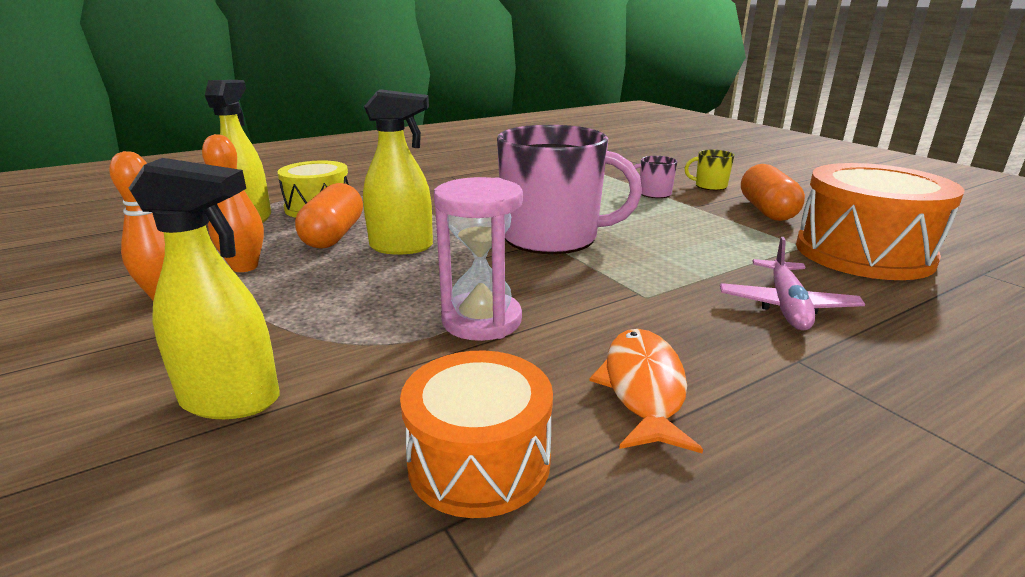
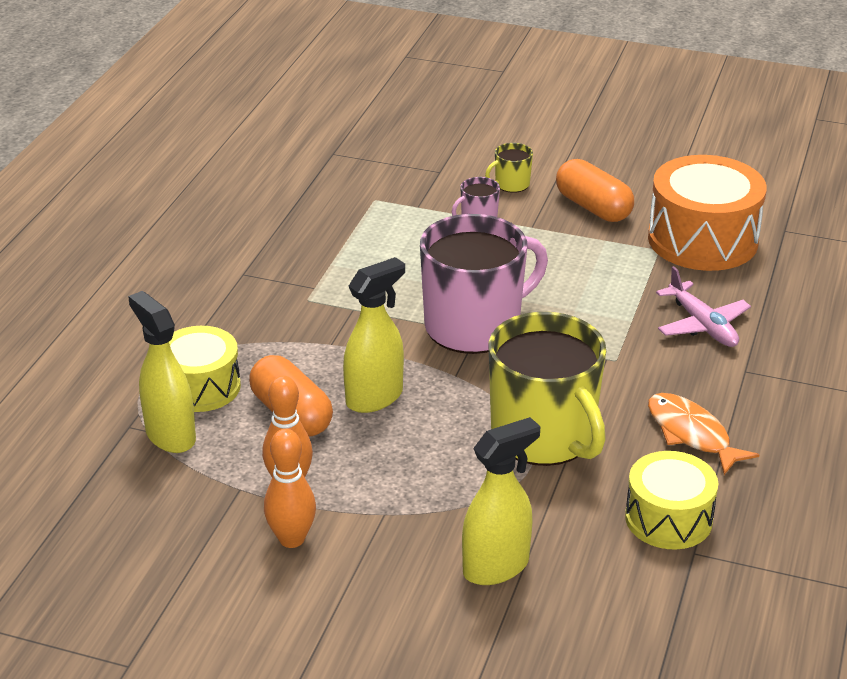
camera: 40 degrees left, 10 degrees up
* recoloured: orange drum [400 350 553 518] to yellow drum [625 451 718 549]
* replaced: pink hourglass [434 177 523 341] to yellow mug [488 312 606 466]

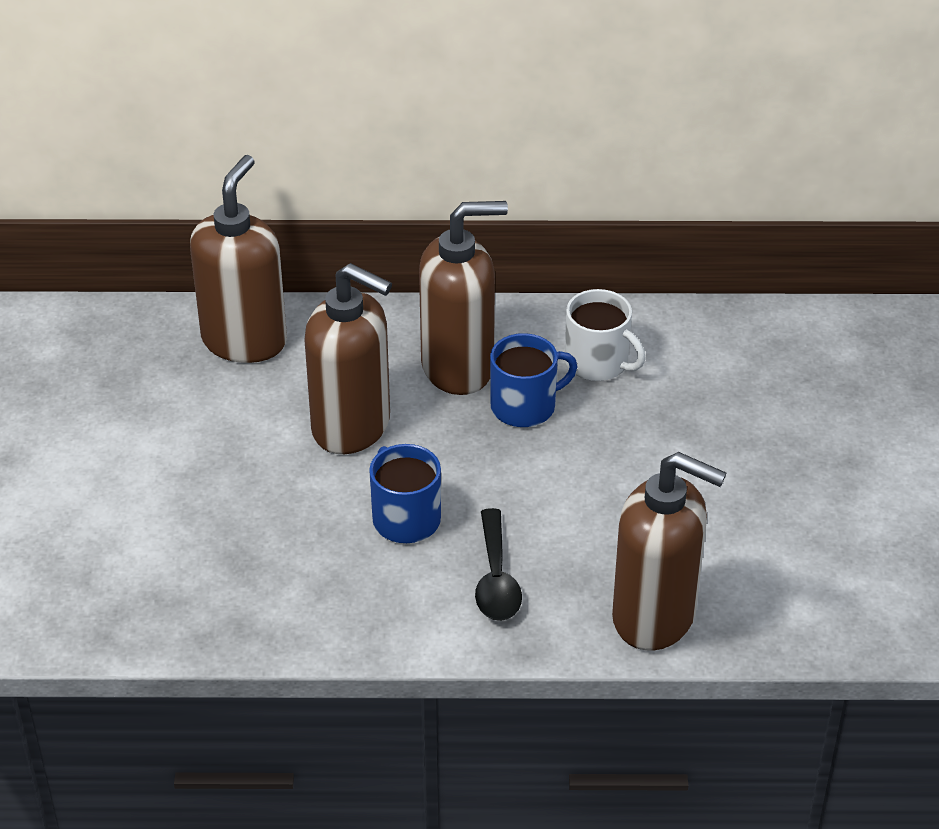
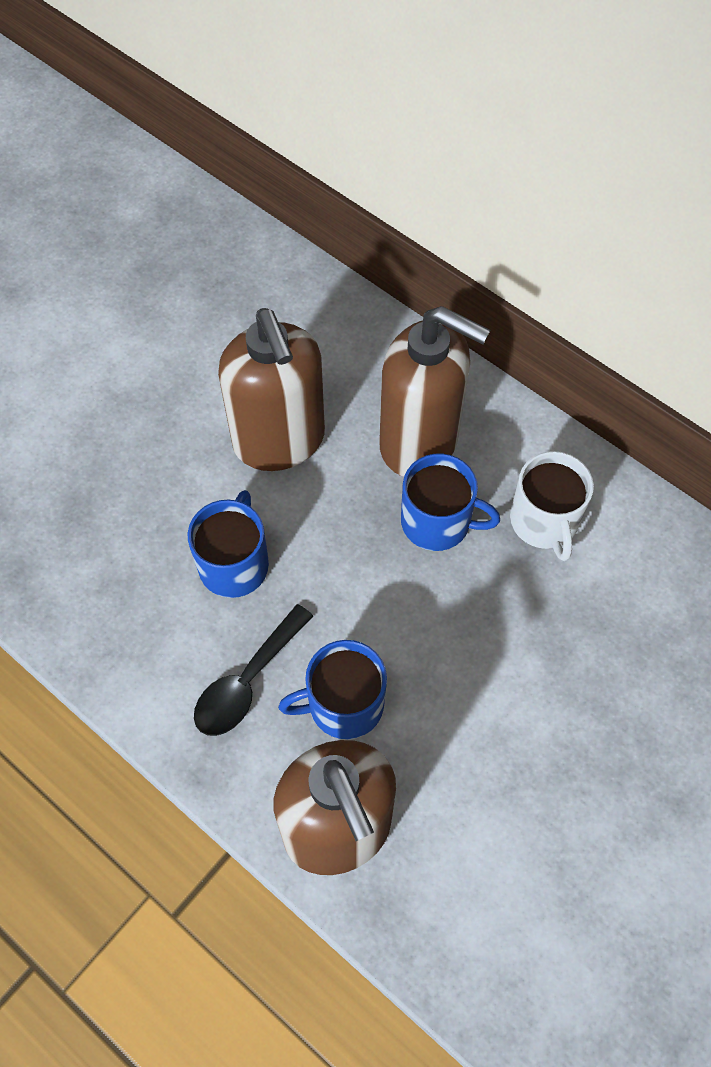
camera: 40 degrees right, 20 degrees up
* removed: brown soap dispenser [190 155 287 363]
* added: blue mug [278 640 387 739]

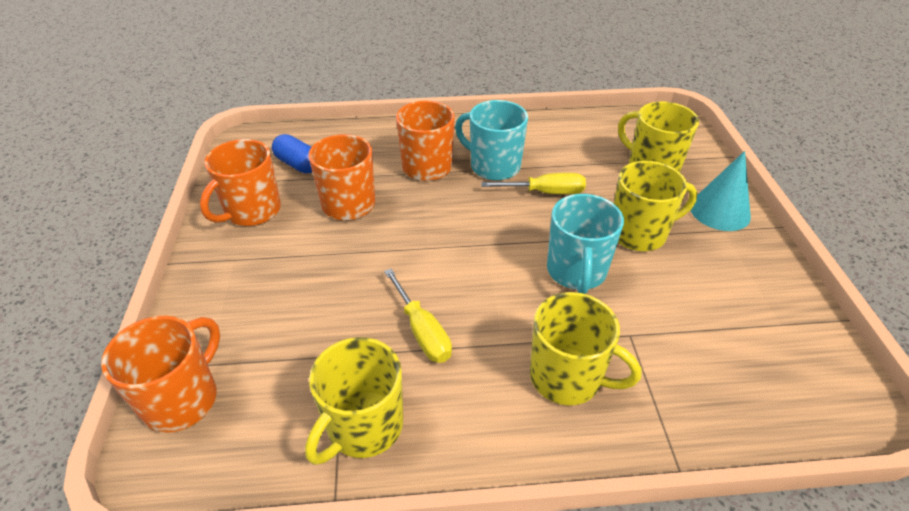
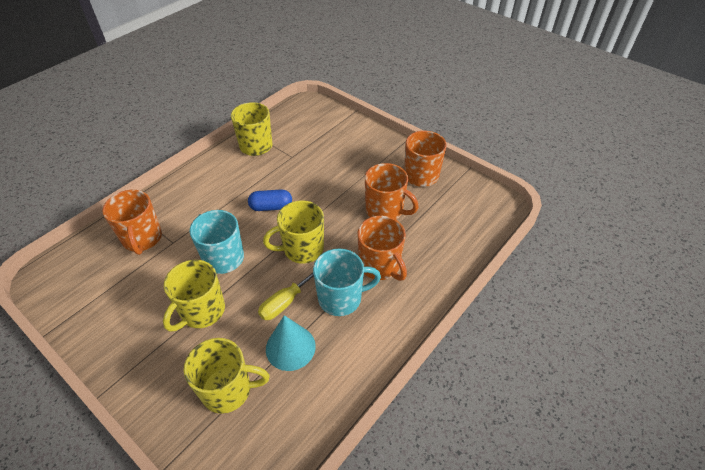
camera: 135 degrees right, 5 degrees up
* moved: orange mug [101 315 220 433] to [102 190 162 255]
* moved: blue capsule [272 134 312 173] to [248 190 292 211]
* removed: yellow screwdriver [384 269 452 363]
* moved: yellow mug [530 292 641 405] to [263 201 324 264]
* moved: turquoise cone [691 151 751 231] to [266 315 316 371]

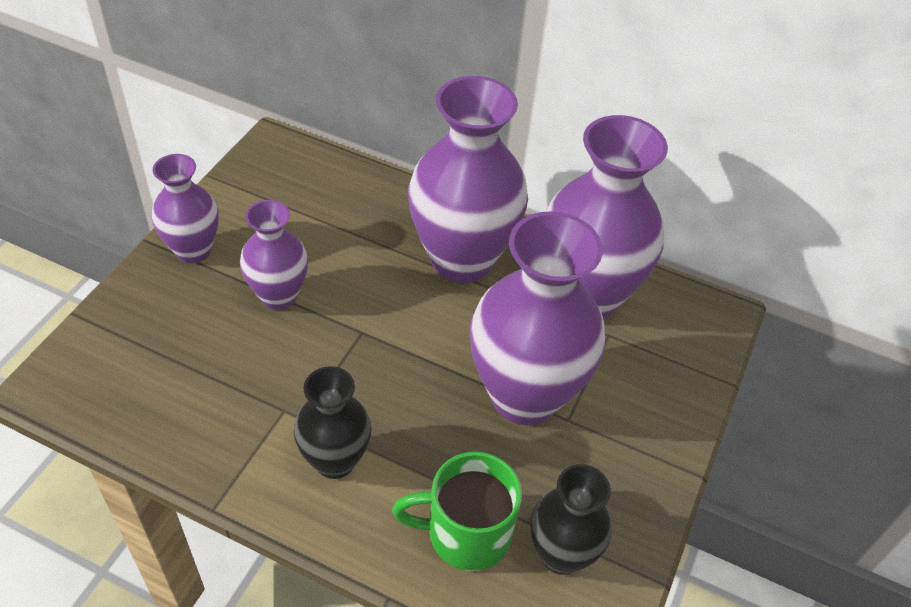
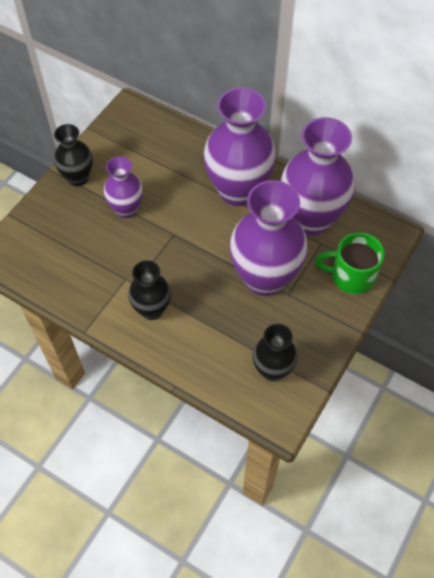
camera: 10 degrees right, 10 degrees up
* recoloured: purple vase [152 154 219 263] to black vase [54 124 93 186]
* moved: green mug [392 452 522 571] to [315 232 385 294]

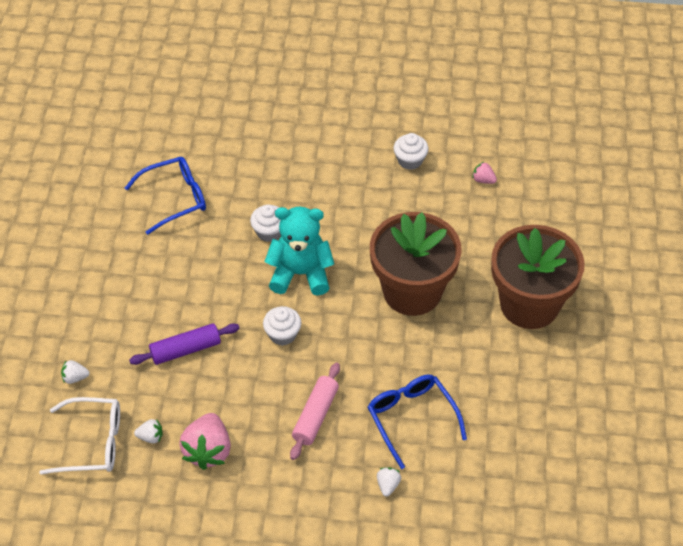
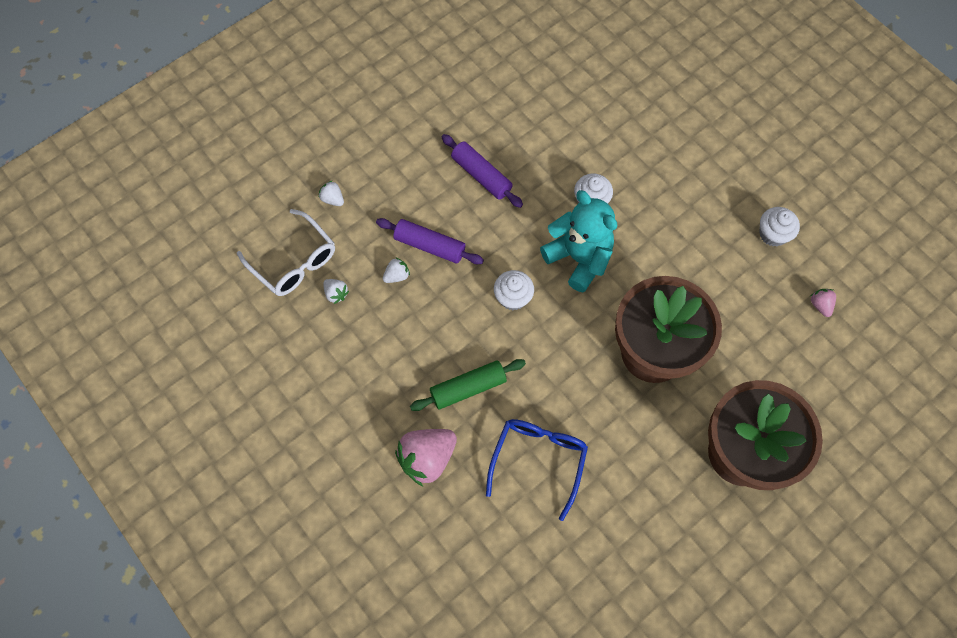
camera: 45 degrees right, 15 degrees up
* removed: blue glasses [125 157 206 235]
* moved: pink strawberry [179 413 231 470] to [395 429 457 486]
* recoloured: pink rolling pin [290 363 340 460] to green rolling pin [410 359 526 411]
* moved: white strawberry [377 467 401 497] to [383 258 410 283]
* added: purple rolling pin [442 134 523 208]

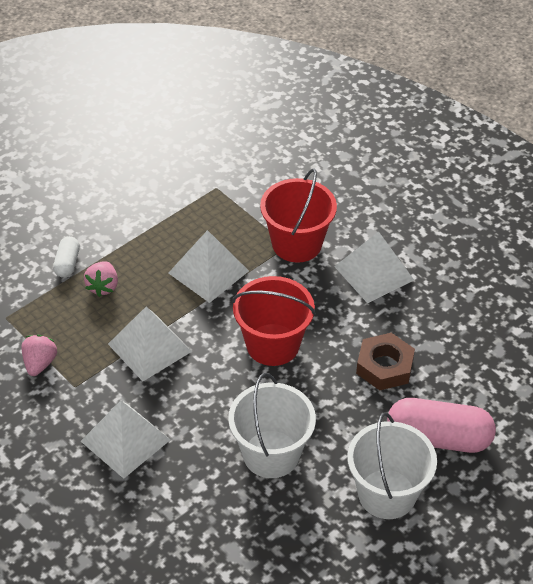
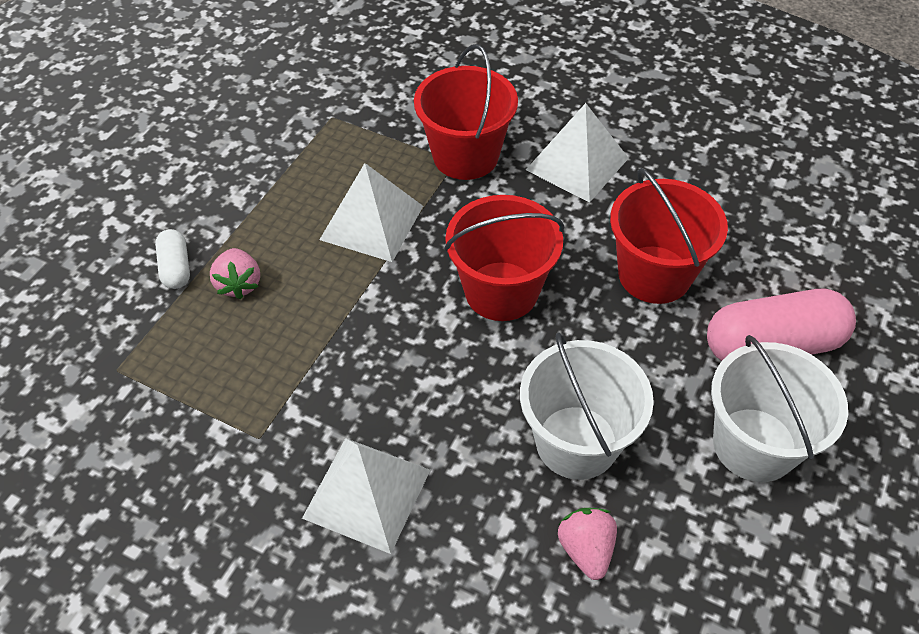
camera: 20 degrees left, 5 degrees up
* moved: pink strawberry [21 335 57 376] to [558 508 617 580]
* removed: white pyramid [108 307 192 381]
* replaced: brown nut [356 333 415 390] to red bucket [610 168 728 304]

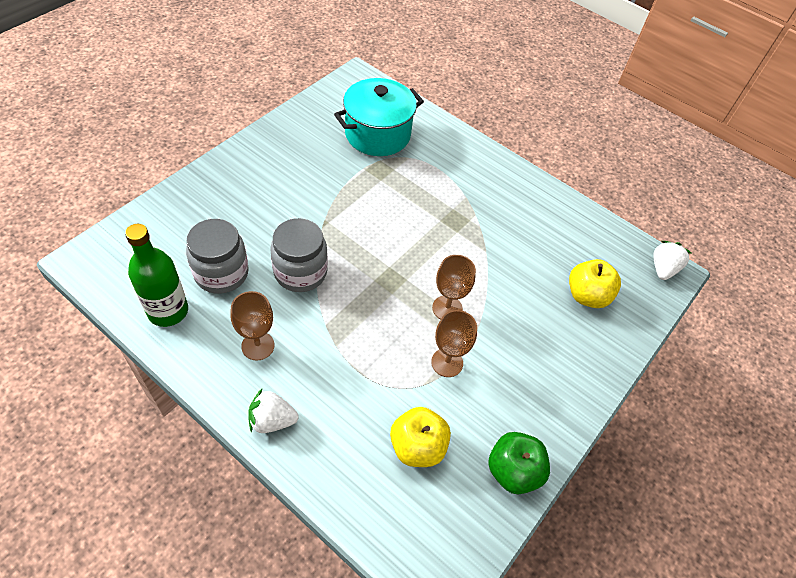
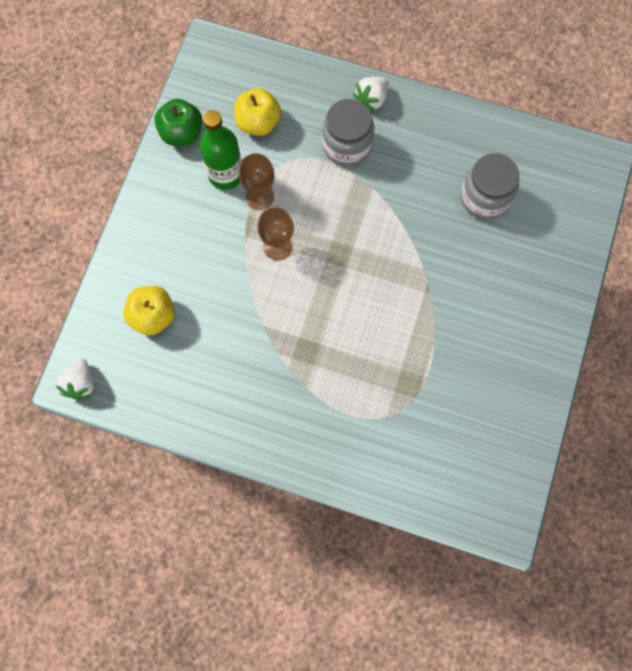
camera: 165 degrees right, 20 degrees up
* moved: green bottle [125 224 188 327] to [199 110 242 190]
* removed: brown goblet [230 291 275 361]
* turned: white strawberry [248 389 299 433] = [353 77 389 112] 150 degrees clockwise
* moved: grey jar [270 218 328 292] to [322 99 374 166]
* removed: turquoise pot [334 78 424 156]

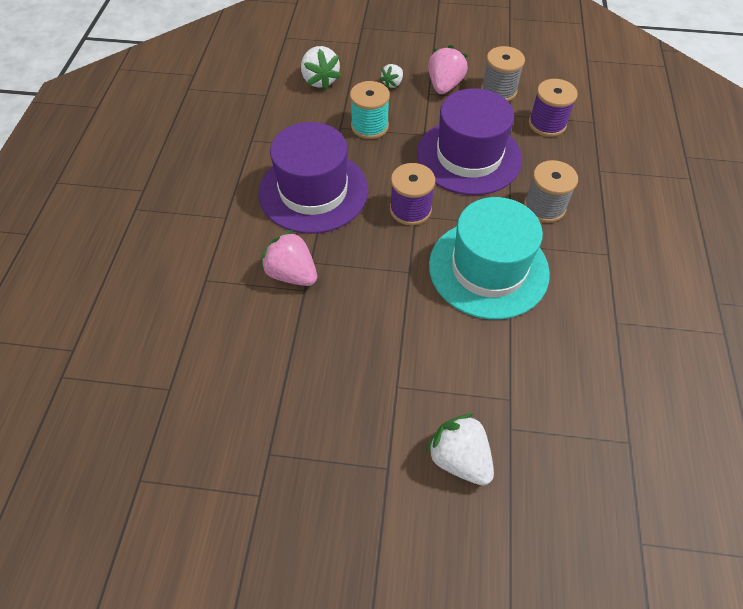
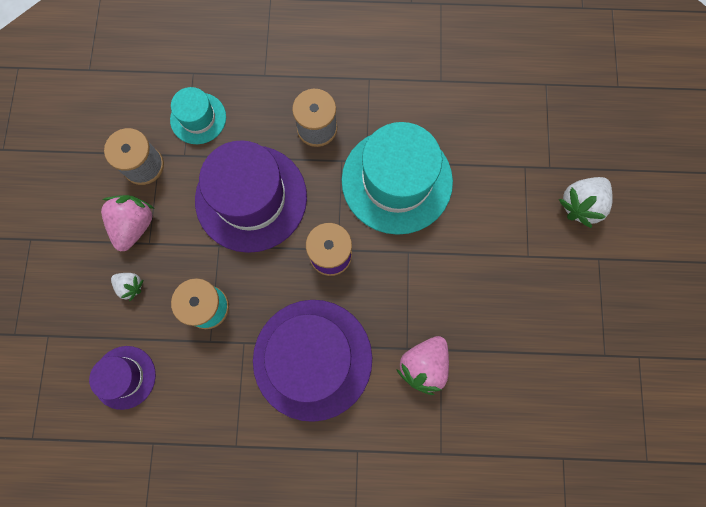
camera: 95 degrees left, 20 degrees up
* replaced: white strawberry [301 46 341 90] to purple hat [89 346 156 410]
* turned: pink strawberry [428 45 468 94] = [101 195 155 251] 90 degrees clockwise
* replaced: purple spool [529 79 578 137] to turquoise hat [170 87 226 144]

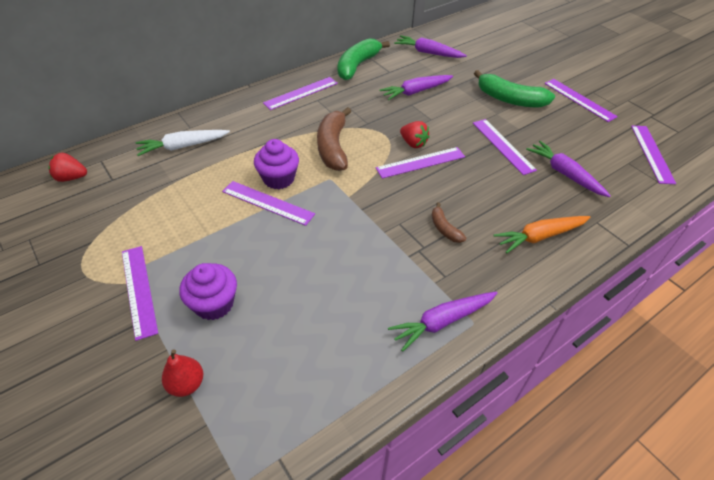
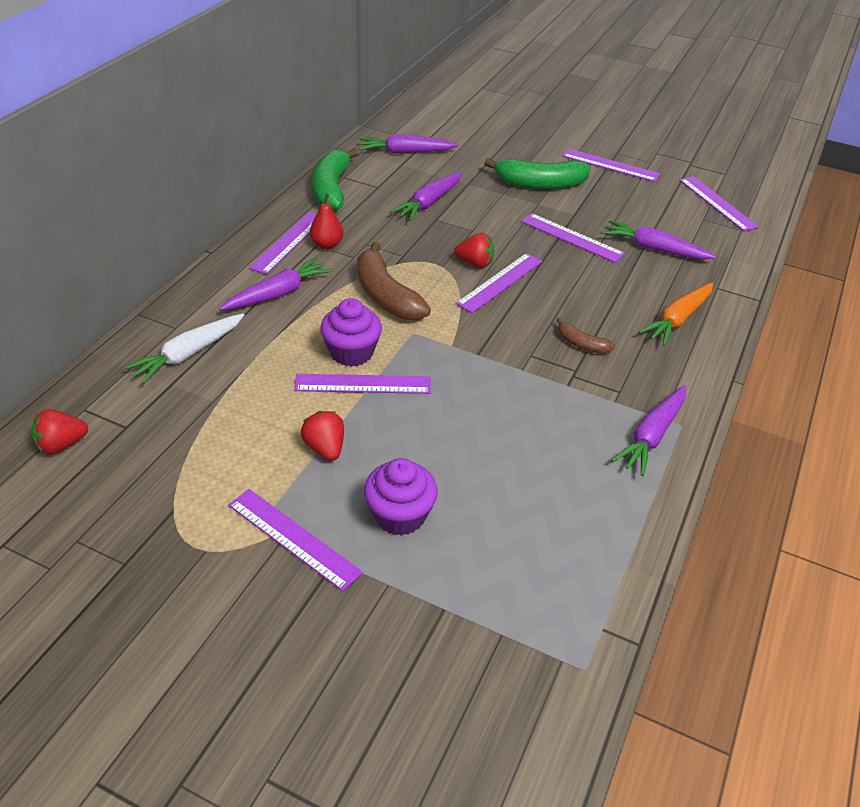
camera: 30 degrees left, 5 degrees down
* moved: red pear [162 349 203 397] to [310 194 344 249]
* added: purple carrot [219 257 332 311]
* added: red strawberry [301 411 344 461]

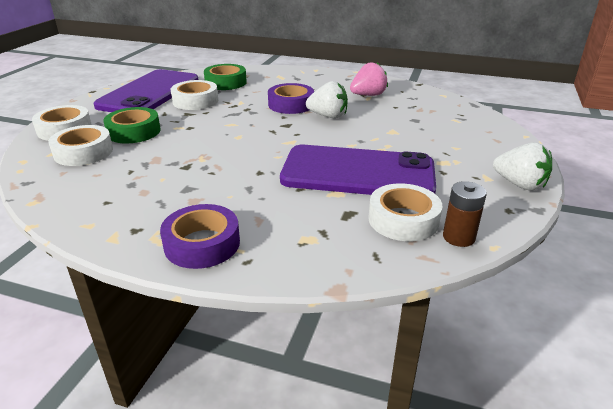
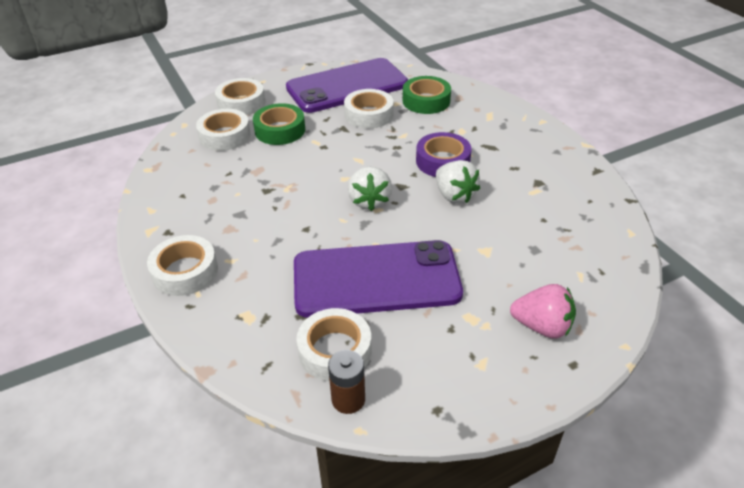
camera: 45 degrees right, 10 degrees up
* recoloured: purple tape [160 204 240 269] to white tape [147 235 218 296]
* turned: purple phone [280 145 436 195] = [294 240 463 318] 60 degrees counterclockwise
* moved: pink strawberry [350 62 388 96] to [510 284 576 339]
* moved: white strawberry [493 142 552 191] to [348 167 392 211]

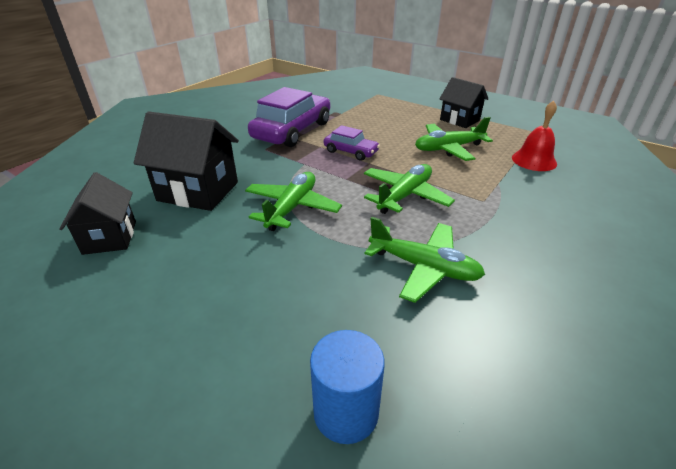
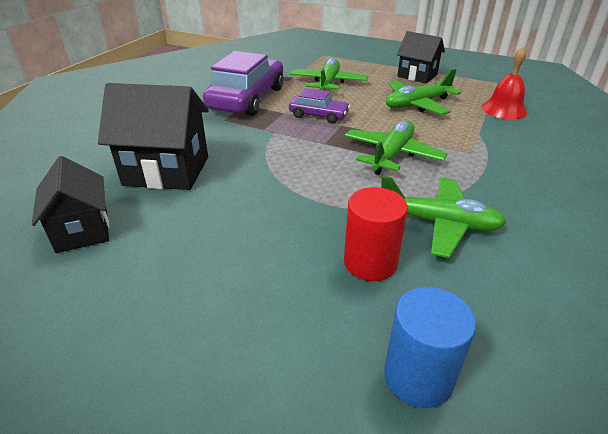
camera: 10 degrees left, 0 degrees up
* moved: green plane [245 172 342 231] to [290 58 368 90]
* added: red cylinder [344 187 408 281]

